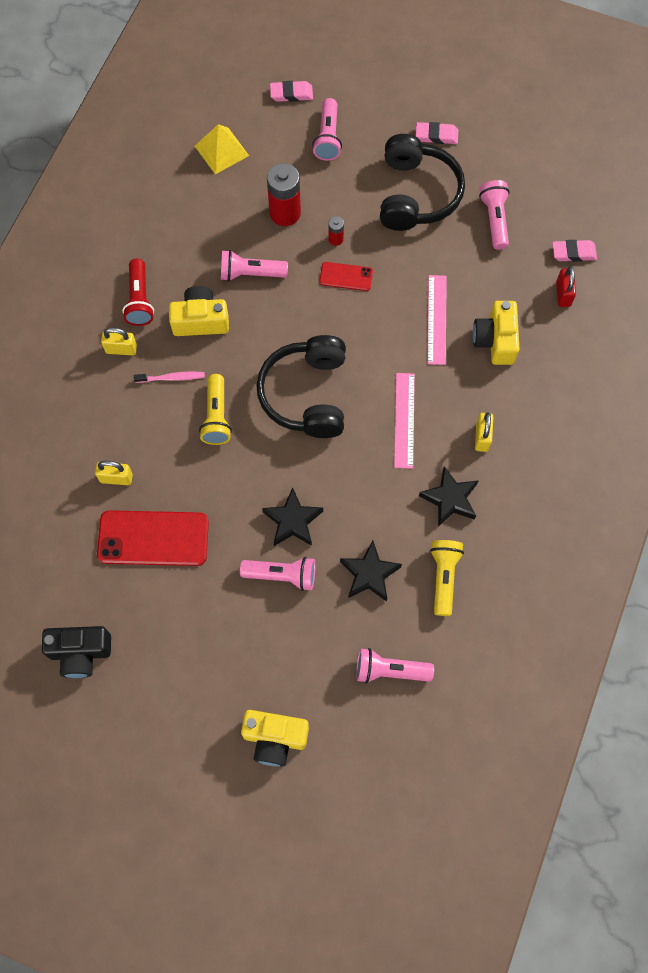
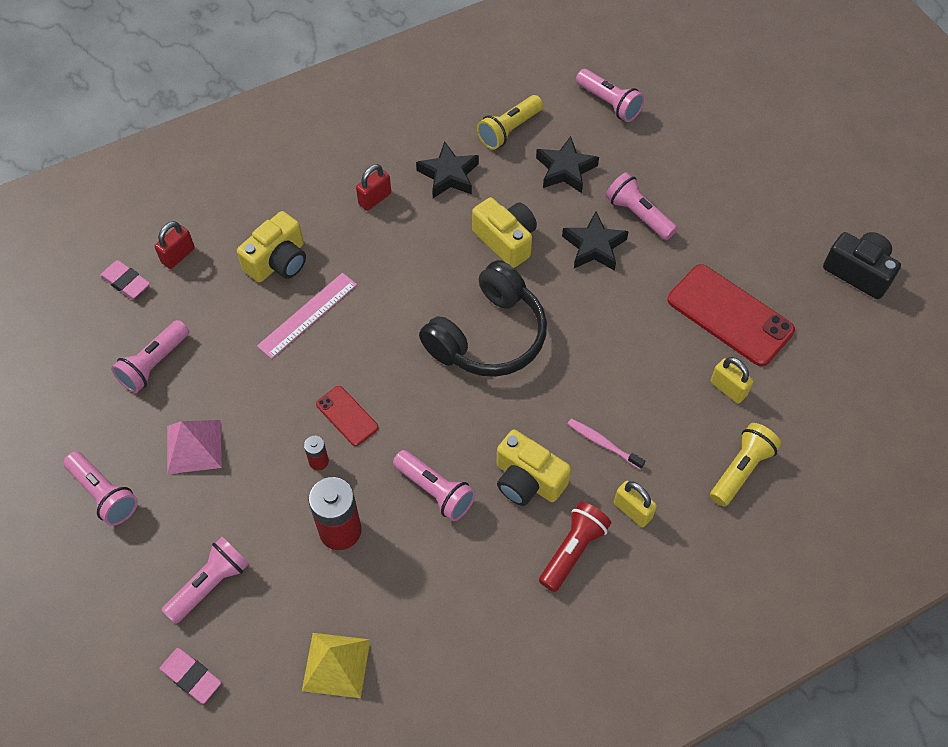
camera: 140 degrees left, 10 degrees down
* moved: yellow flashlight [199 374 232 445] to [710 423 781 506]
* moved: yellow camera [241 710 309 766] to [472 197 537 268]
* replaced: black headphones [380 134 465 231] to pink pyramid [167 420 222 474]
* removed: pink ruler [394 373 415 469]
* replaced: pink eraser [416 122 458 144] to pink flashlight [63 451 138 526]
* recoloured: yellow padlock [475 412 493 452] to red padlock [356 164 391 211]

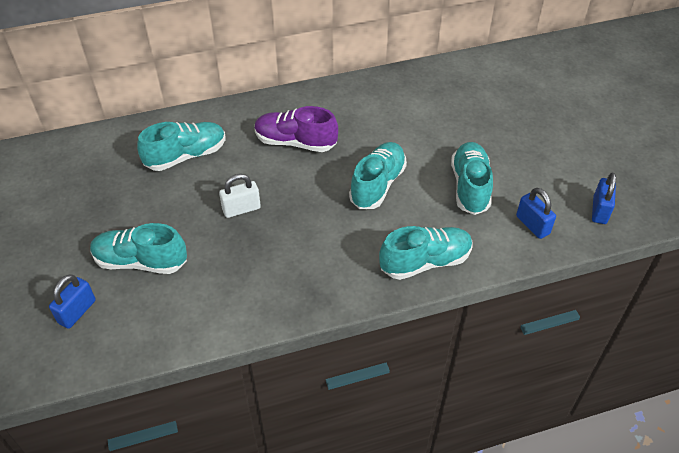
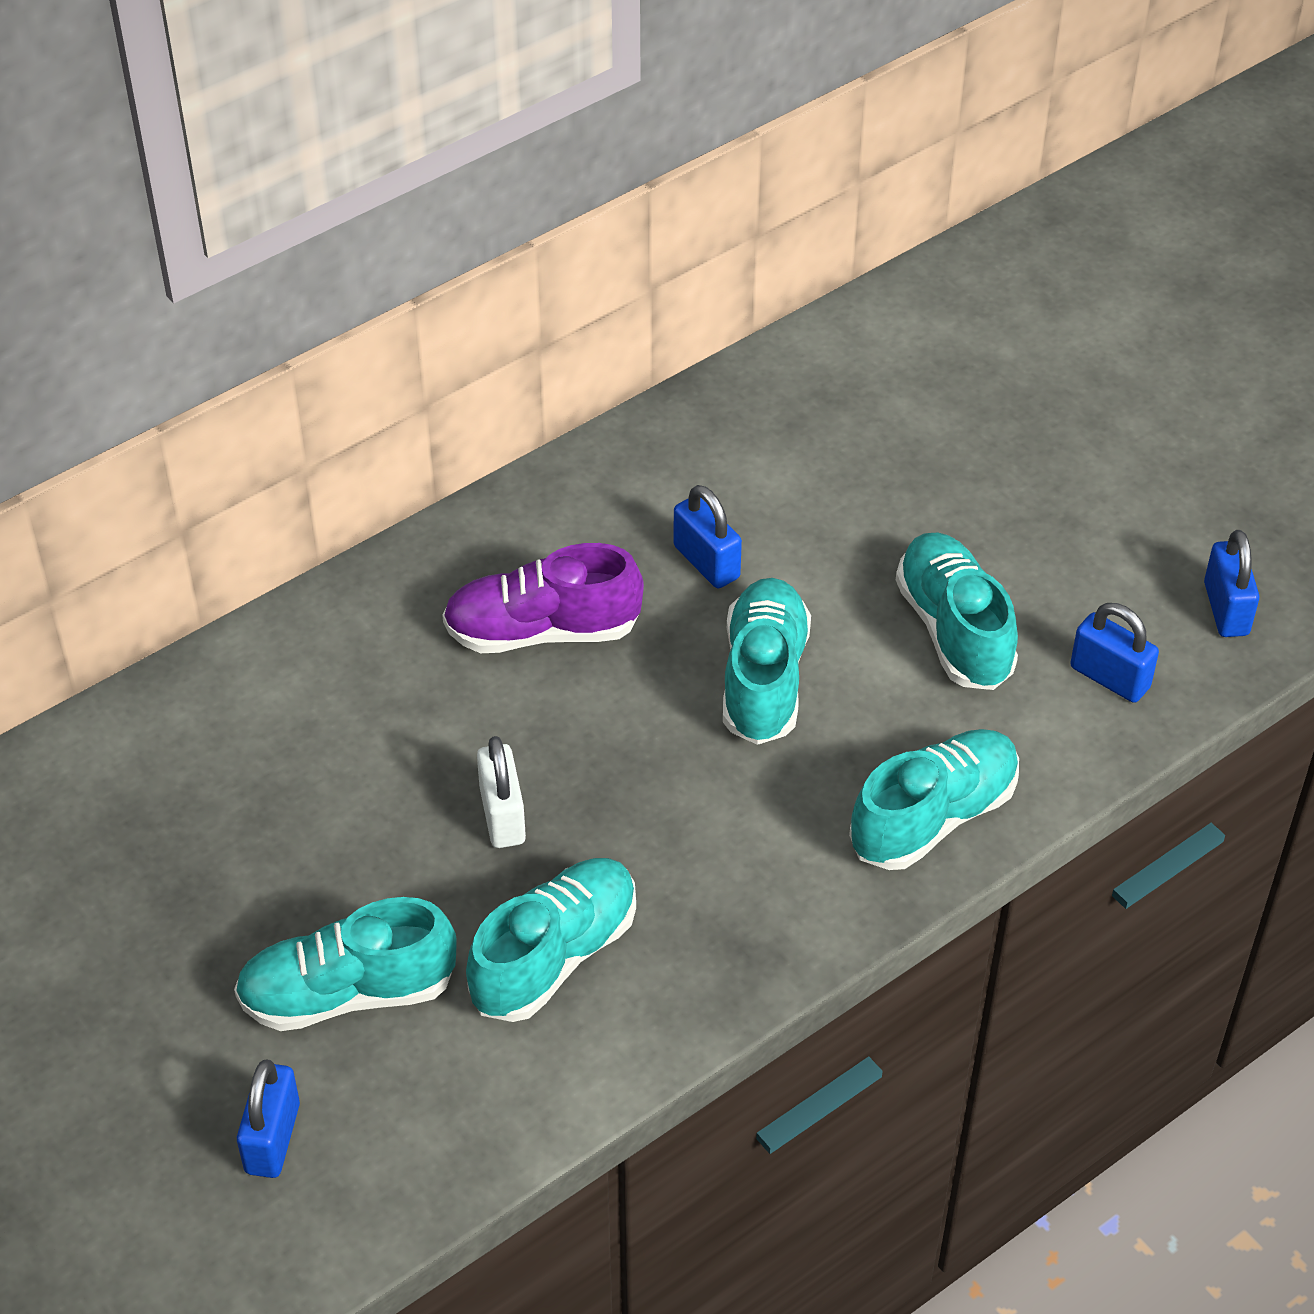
camera: 20 degrees left, 0 degrees up
* moved: turquoise shoe [137 122 225 171] to [466 858 636 1022]
* turned: white padlock [219 174 261 218] = [477 736 526 848] 60 degrees counterclockwise
* added: blue padlock [673 485 742 588]

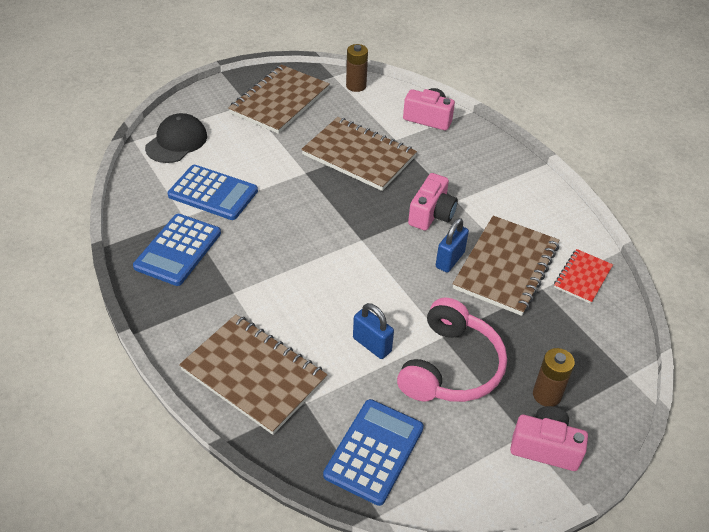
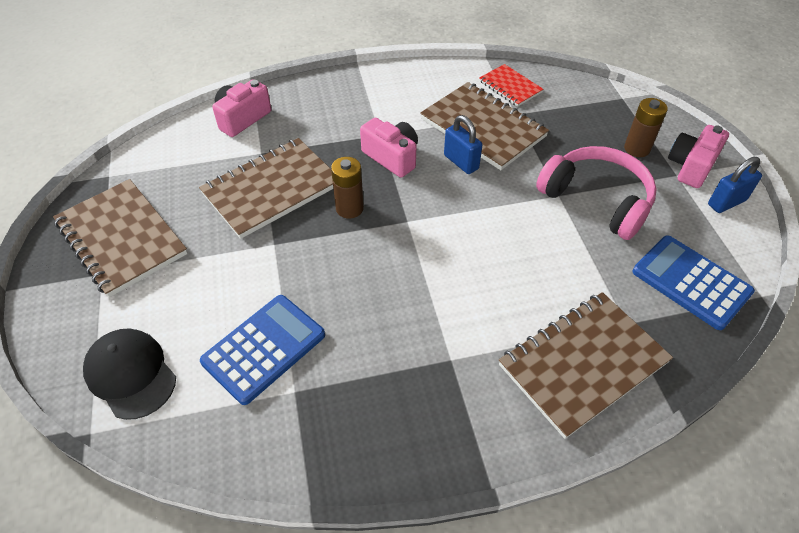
camera: 70 degrees left, 5 degrees up
* removed: blue calculator [133 214 221 286]
* moved: brown battery [346 44 368 92] to [331 157 364 219]
* moved: blue padlock [353 303 394 359] to [708 157 762 213]

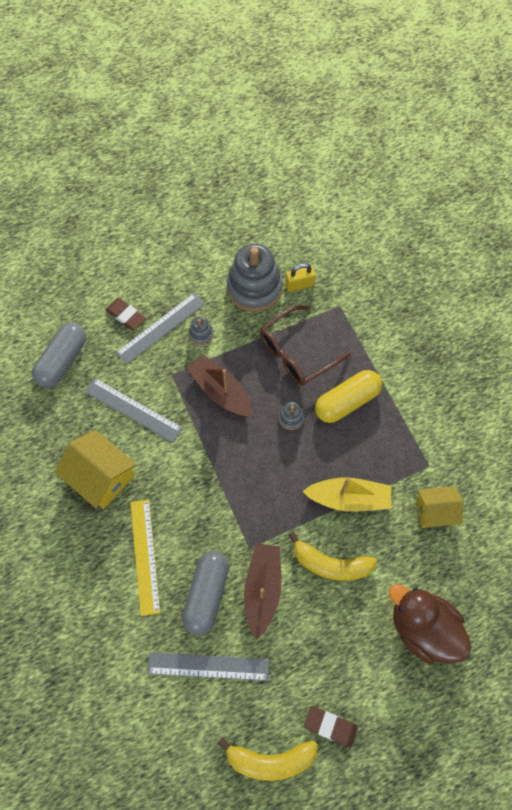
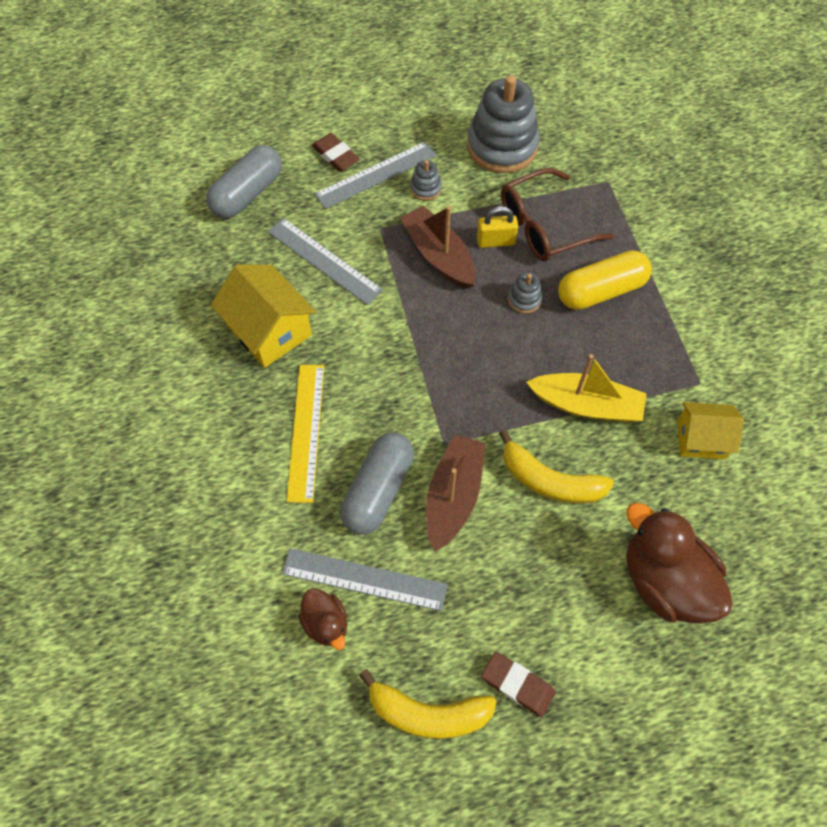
camera: 10 degrees right, 5 degrees down
* moved: yellow padlock [285 263 316 292] to [477 206 518 248]
* added: brown duck [298 588 347 650]

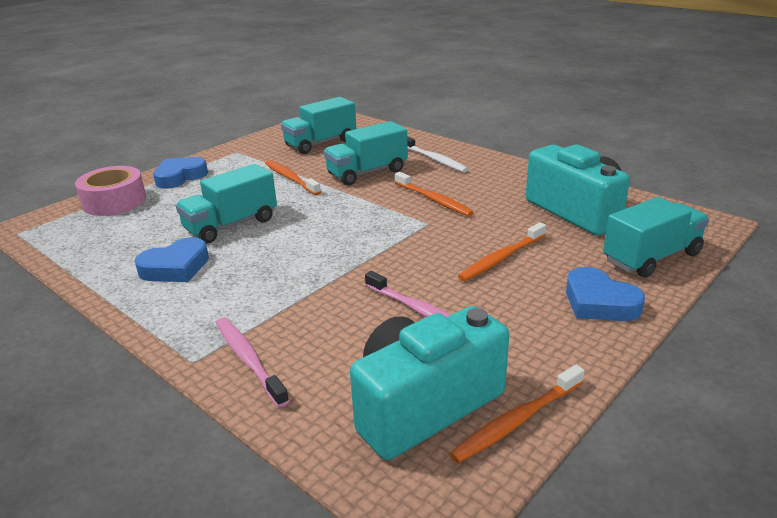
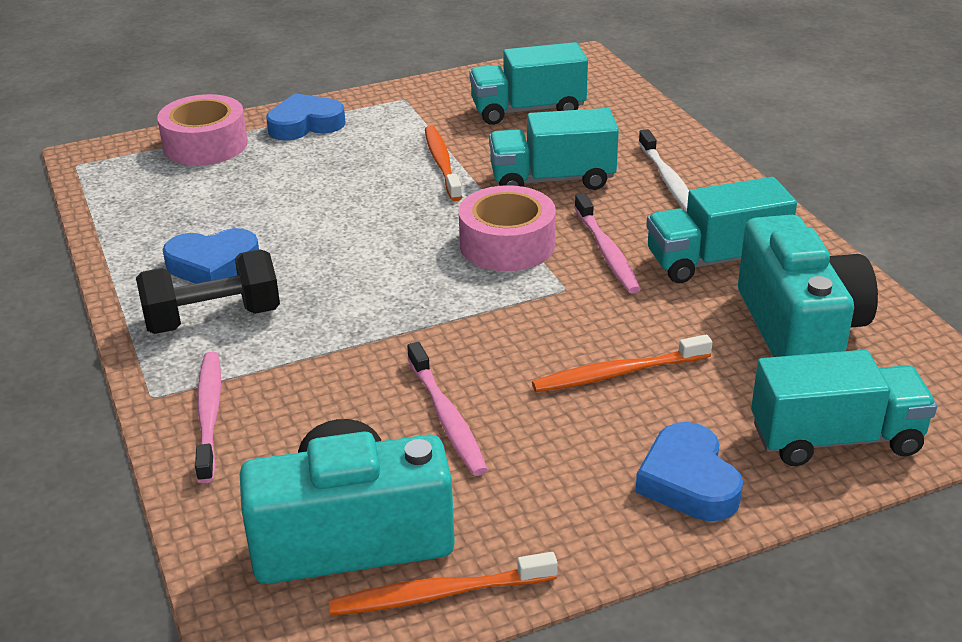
camera: 25 degrees right, 5 degrees up
* moved: turquoise truck [176 164 277 244] to [646 177 797 283]
* recoloured: orange toothbrush [395 172 474 216] to pink toothbrush [574 193 641 294]
* added: black dumbbell [136 249 280 334]
* added: pink tape [459 185 556 271]

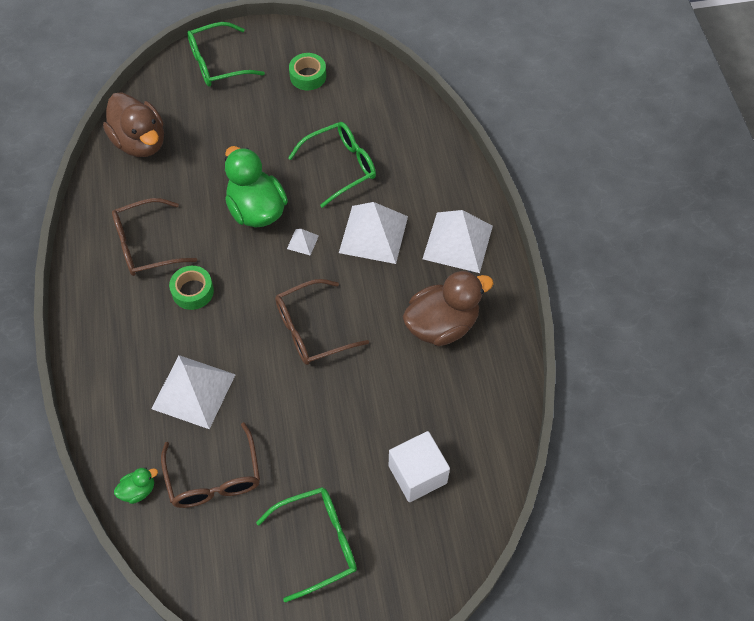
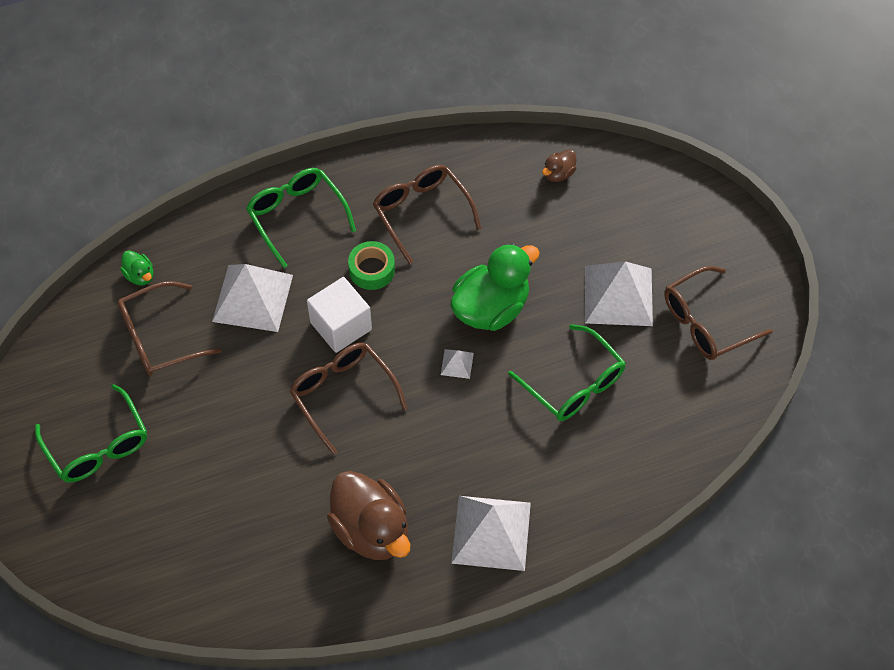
camera: 80 degrees right, 0 degrees up
* resized: brown duck [103 92 164 157] = [542 150 576 182] x0.45
* moved: green glasses [187 22 265 87] to [246 168 356 268]
* replaced: green tape [289 53 326 90] to brown glasses [664 266 772 360]
* moved: white pyramid [339 202 408 264] to [585 261 653 326]
* moved: white cube [389 431 450 502] to [307 277 372 353]

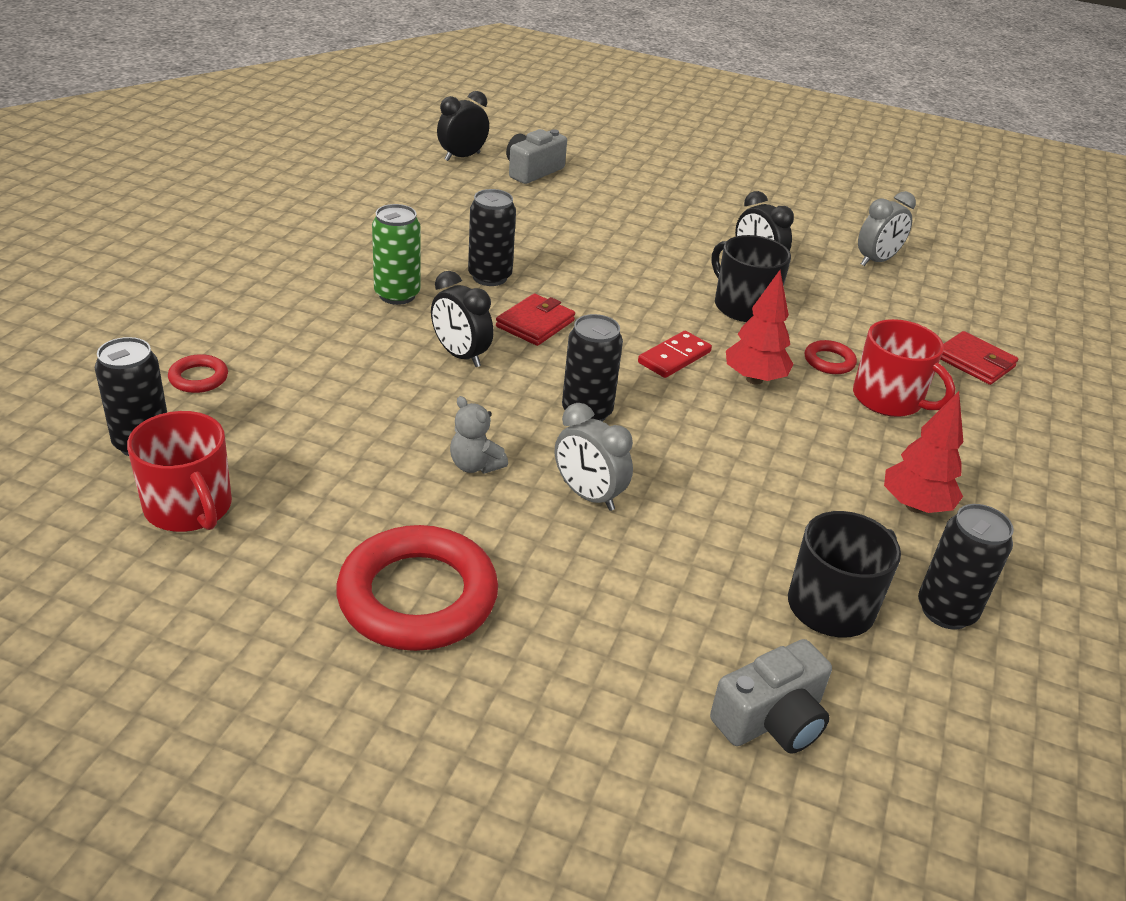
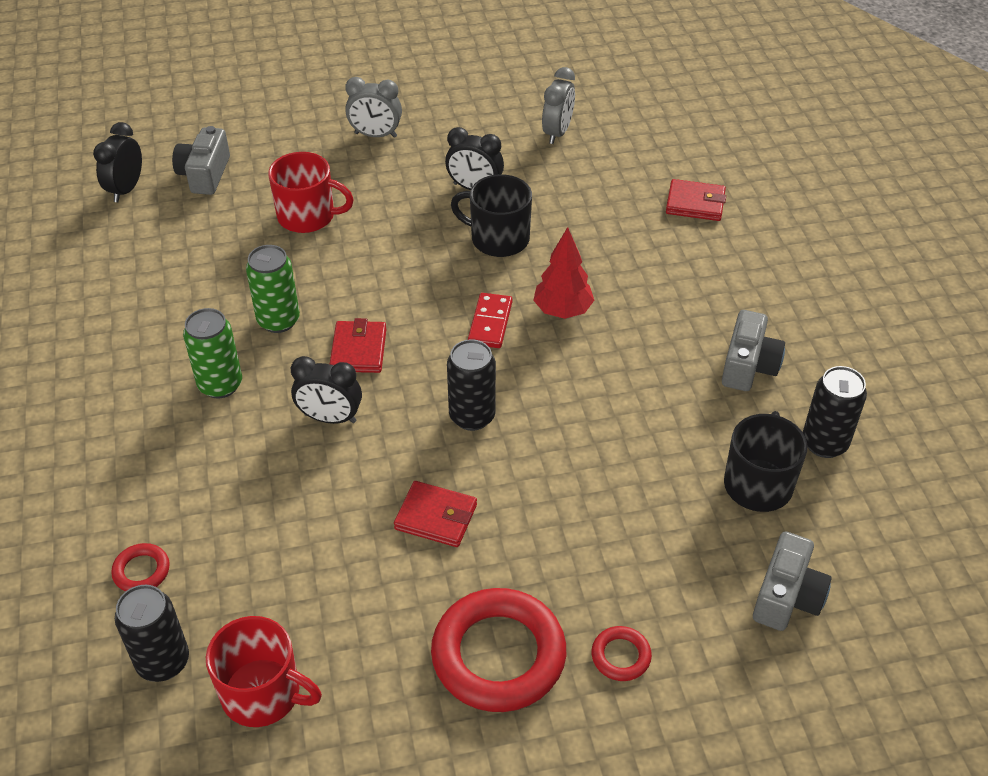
camera: 30 degrees left, 10 degrees up
* replaced: grey teddy bear [450 396 508 474] to red wallet [394 481 477 547]
* recoloured: black can [468 189 516 286] to green can [246 245 300 333]
* moved: grey clock [555 403 633 511] to [345 77 402 138]
* moved: red ring [805 340 857 374] to [591 626 652 681]
* moved: red mug [853 319 955 417] to [268 152 354 233]
* replaced: red tree [884 391 963 513] to grey camera [722 310 785 391]

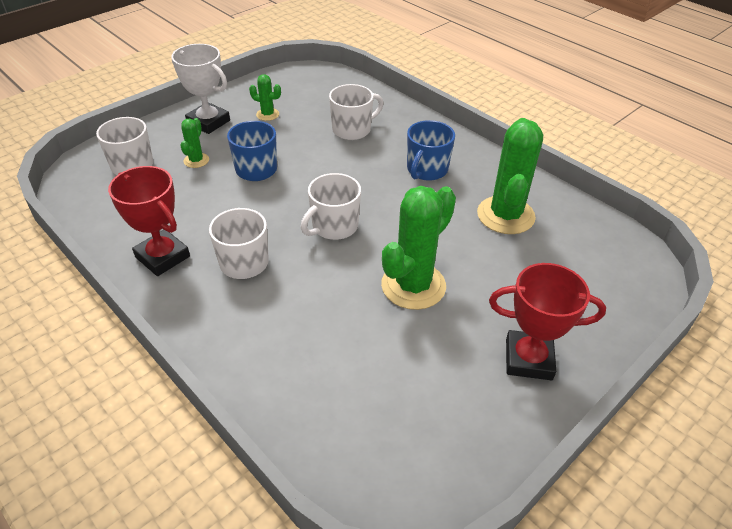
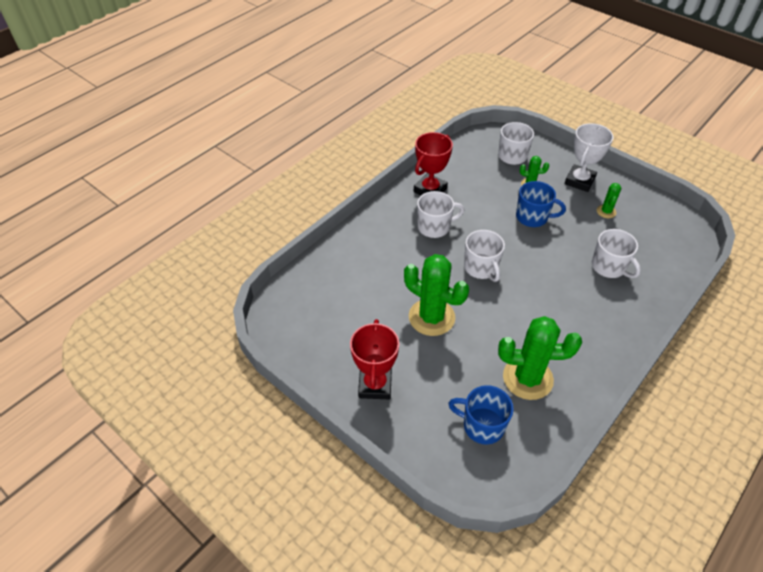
camera: 85 degrees right, 5 degrees up
* turned: white mug [301 173 361 240] = [464 230 505 282] 150 degrees counterclockwise
* moved: blue mug [407 120 455 181] to [448 385 514 445]

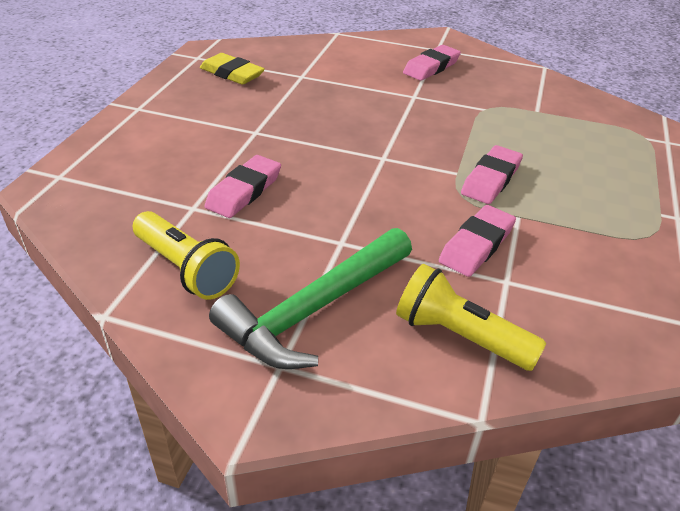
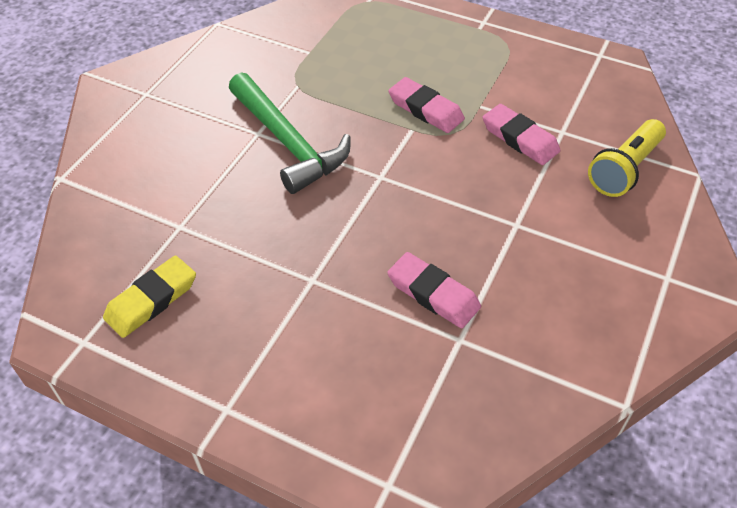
camera: 80 degrees left, 10 degrees up
* removed: yellow flashlight [133 211 240 300]
* moved: green hammer [209 228 412 369] to [229 72 351 194]
* removed: pink eraser [403 45 461 81]

